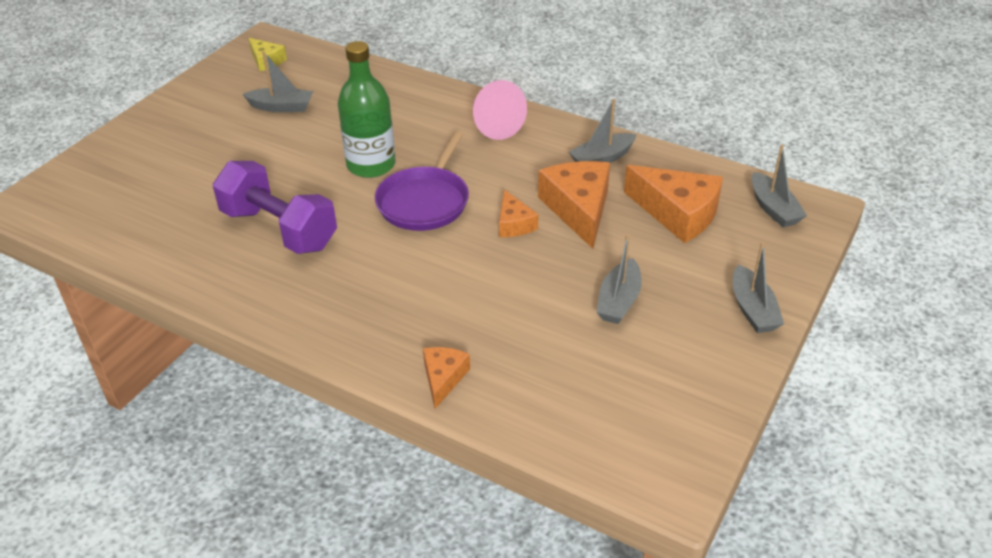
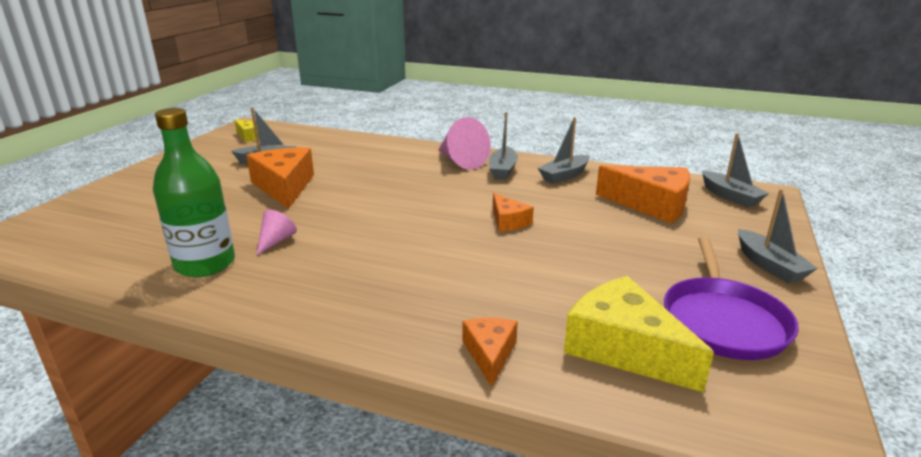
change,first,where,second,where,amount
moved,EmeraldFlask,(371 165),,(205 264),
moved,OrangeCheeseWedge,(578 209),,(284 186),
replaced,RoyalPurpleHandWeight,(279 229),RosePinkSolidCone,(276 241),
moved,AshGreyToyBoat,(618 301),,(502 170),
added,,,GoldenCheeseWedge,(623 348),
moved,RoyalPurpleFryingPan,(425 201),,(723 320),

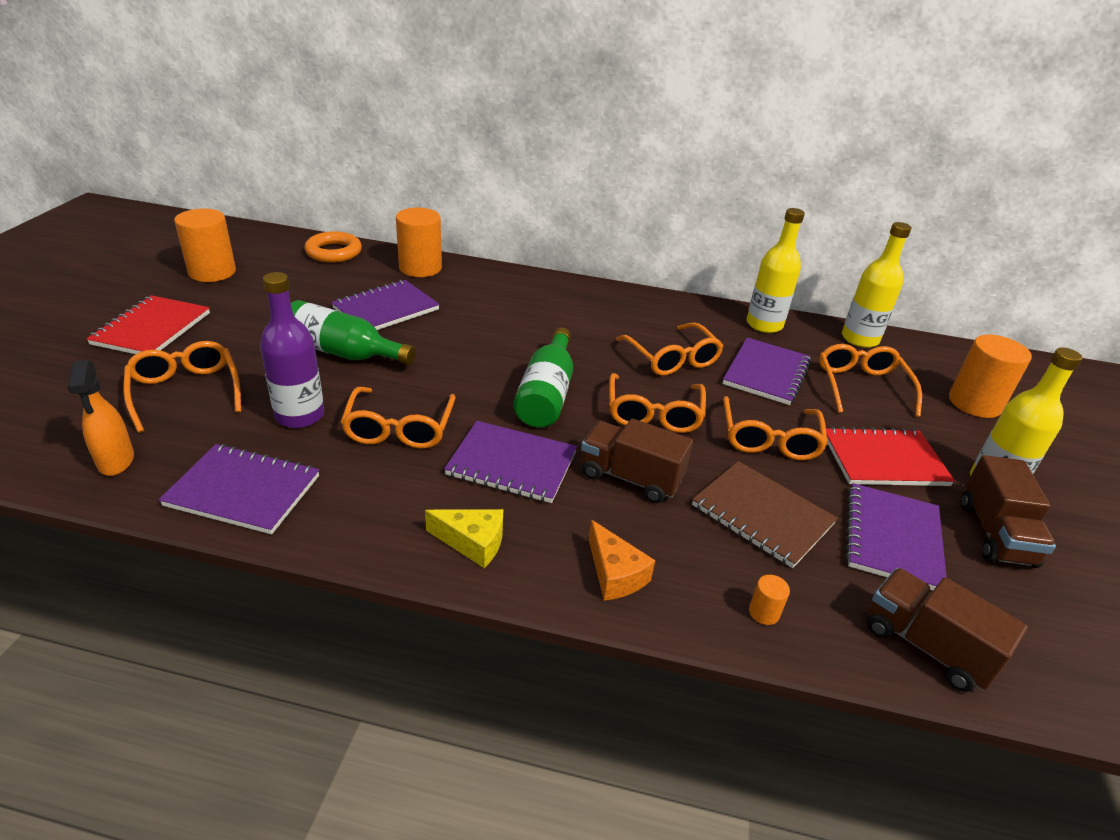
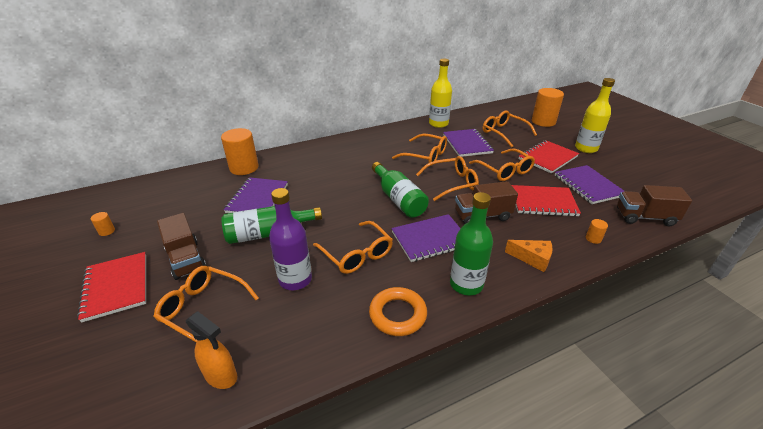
change,first,where,second,where,amount
resized,OrangeCylinderShape,(212 272),,(107 231),x0.42
moved,DarkBrownTruck,(995 534),,(186 260),
moved,OrangeRing,(334 252),,(397 314),
turned,OrangeEyeglasses,(653 413),,(452 183),75 degrees counterclockwise
replaced,GoldenCheeseWedge,(472 543),EmeraldFlask,(466 284),
recoloured,DarkBrownNotebook,(762 515),RedNotebook,(543 202),
removed,RoyalPurpleNotebook,(243 491),,,
removed,GoldenFlask,(859 339),,,

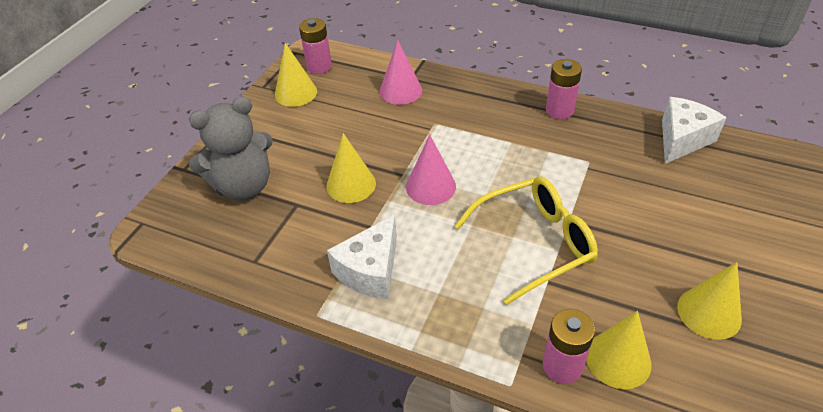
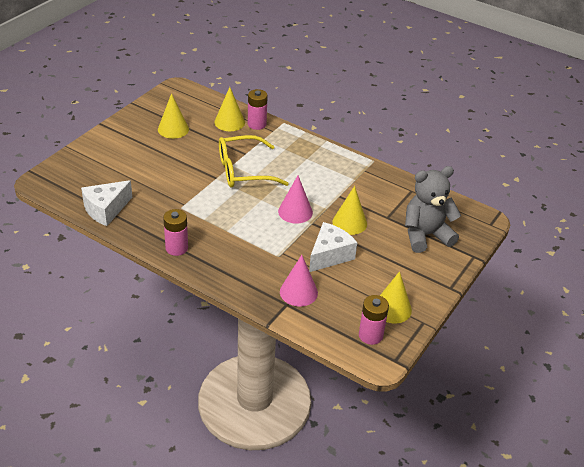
change,first,where,second,where,amount
moved,PureWhiteCheeseWedge,(370 270),,(329 255),

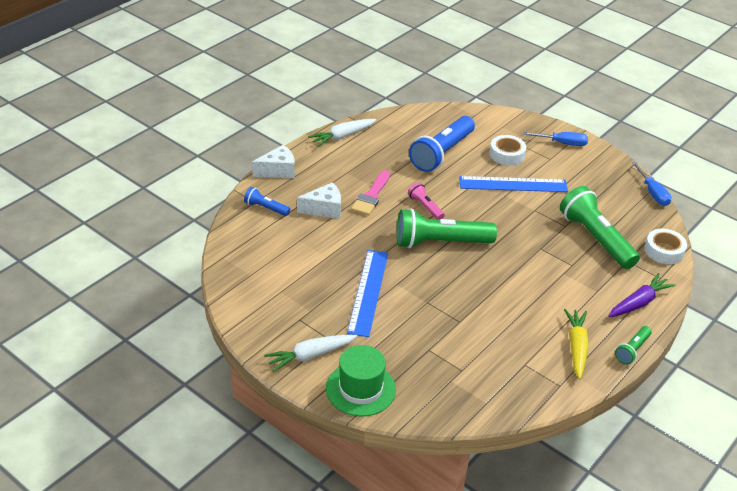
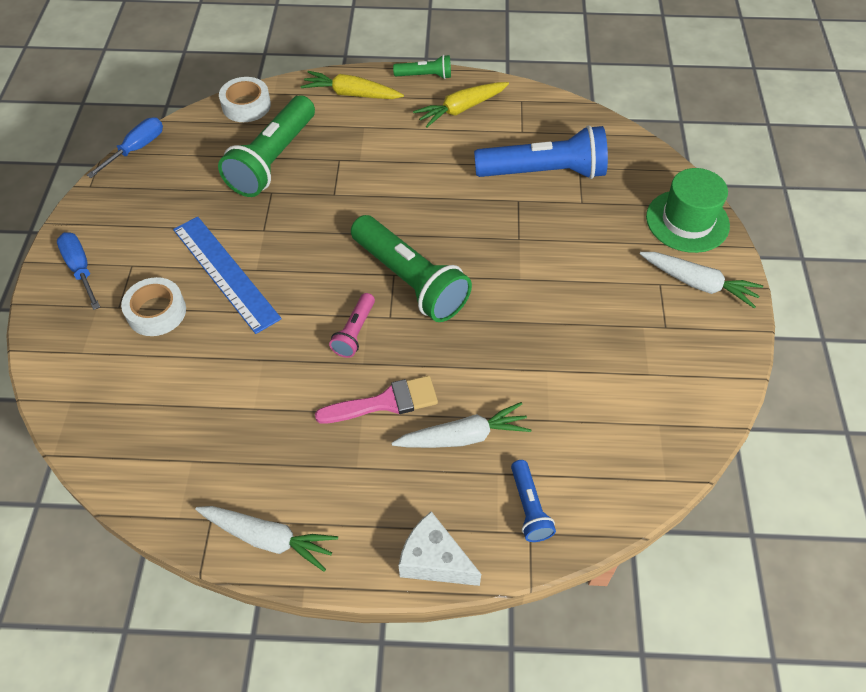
change,first,where,second,where,amount
recoloured,RoyalPurpleCarrot,(639 303),GoldenCarrot,(351 94),
replaced,PureWhiteCheeseWedge,(324 209),PureWhiteCarrot,(463 436),
moved,RoyalBlueFlashlight,(442 153),,(544 172),
removed,RoyalBlueRuler,(368 292),,,

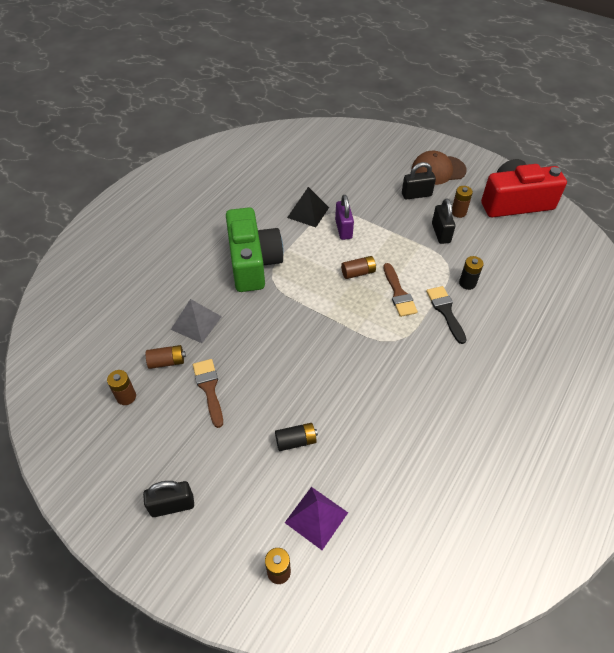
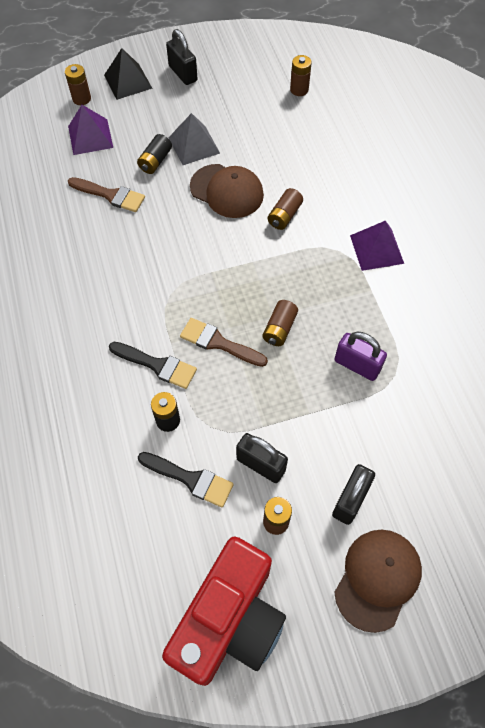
change,first,where,second,where,amount
moved,DarkBrownPaintBrush,(209 388),,(110 195),
moved,EbonySolidPyramid,(308 212),,(128 81),
added,,,EbonyPaintBrush,(190 479),
turned,EbonyPadlock,(172 505),,(183 73),60 degrees counterclockwise
moved,AshGreySolidPyramid,(196 323),,(194 145),
added,,,DarkBrownBaseballCap,(227 191),
moved,DarkBrownPowerCell,(167 362),,(284 216),
replaced,EmeraldCompactCamera,(253 262),RoyalPurpleSolidPyramid,(376 249),

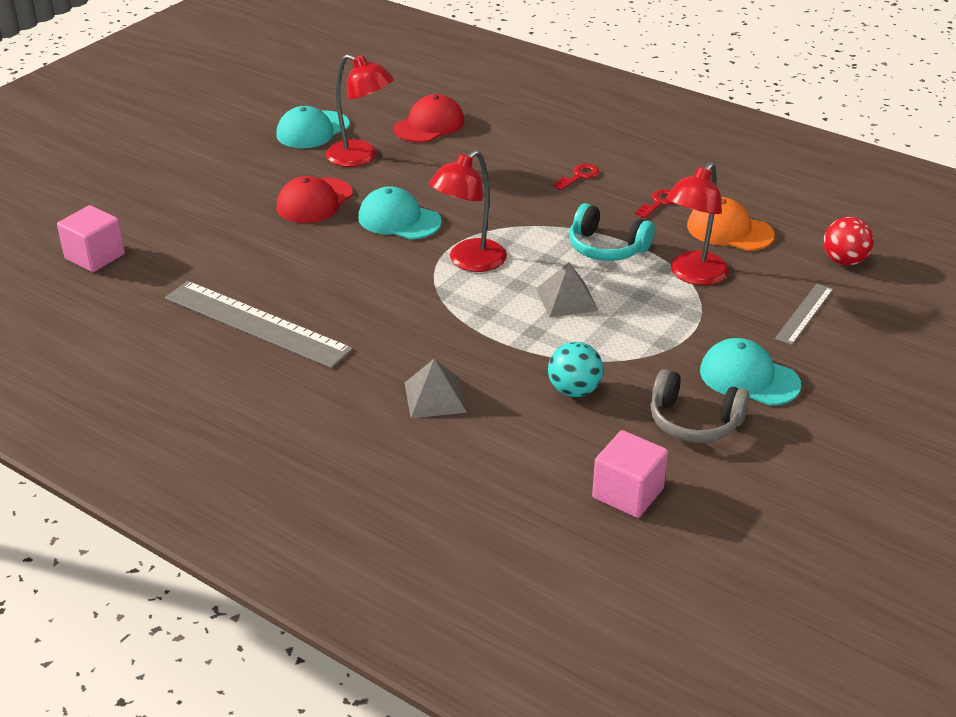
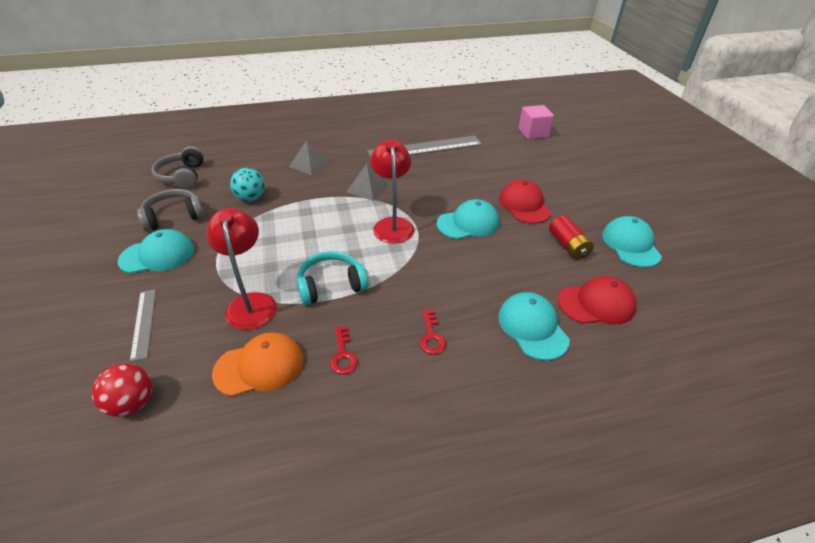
change,first,where,second,where,amount
replaced,RosePinkBlock,(627 493),AshGreyHeadset,(182 176),
moved,AshGreySolidPyramid,(567 299),,(367 188),
added,,,TealBaseballCap,(532 327),
replaced,RedReadingLamp,(361 157),RedPowerCell,(567 246),
turned,RedBaseballCap,(429 125),,(596 304),90 degrees counterclockwise

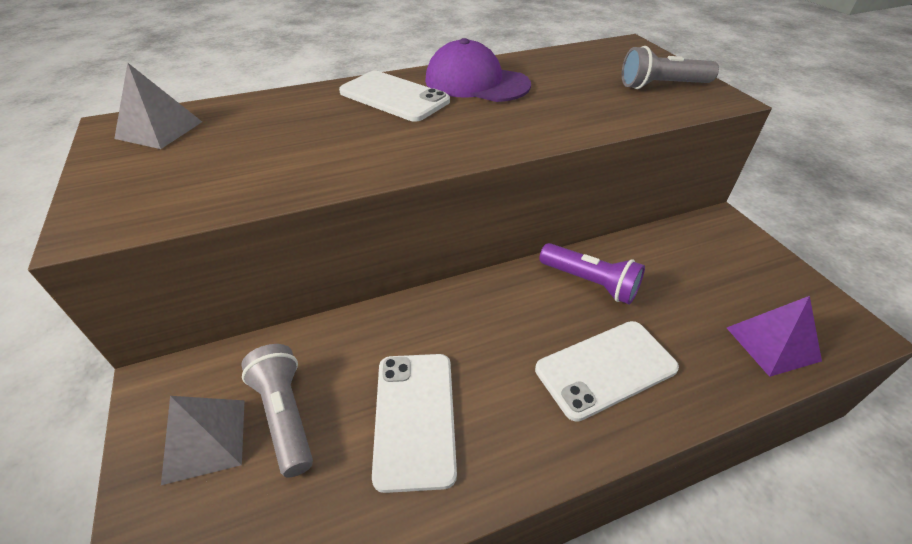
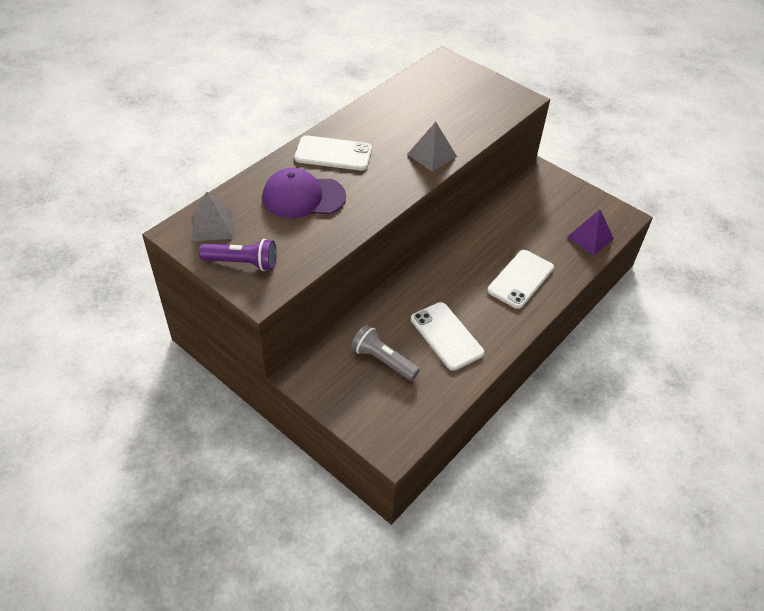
change,first,where,second,where,amount
moved,RoyalPurpleFlashlight,(590 283),,(242 263),
moved,RoyalPurpleBaseballCap,(476 82),,(303 197),
moved,AshGreySolidPyramid,(205 440),,(432 155),
removed,AshGreyFlashlight,(661 85),,,

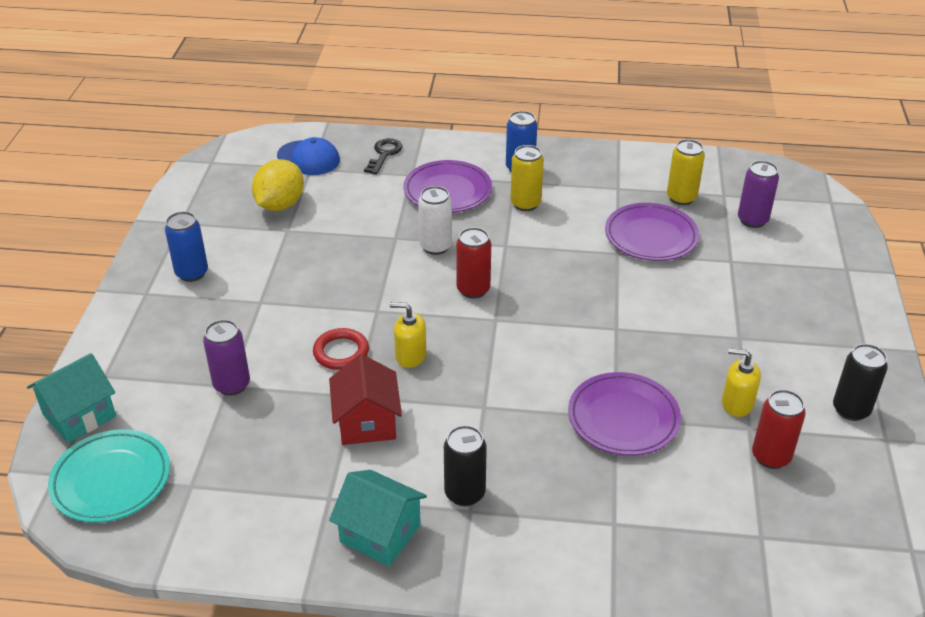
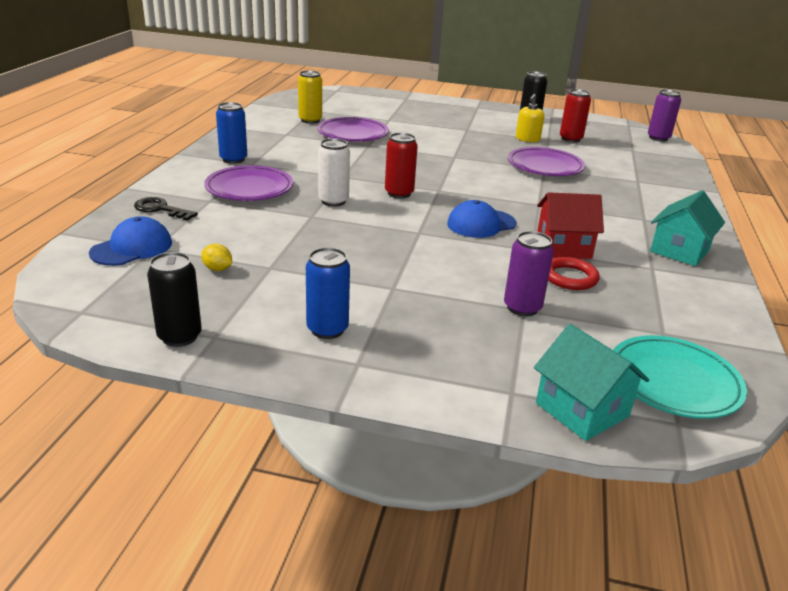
change,first,where,second,where,amount
moved,EbonyCan,(464 493),,(179 336),
resized,GoldenCitrusFruit,(280 205),,(217 269),x0.46
replaced,GoldenSoapDispenser,(410 356),RoyalBlueBaseballCap,(481 224),
moved,RedRing,(341 352),,(570 277),
moved,RoyalPurpleCan,(752 220),,(658 138),
removed,GoldenCan,(525 204),,,

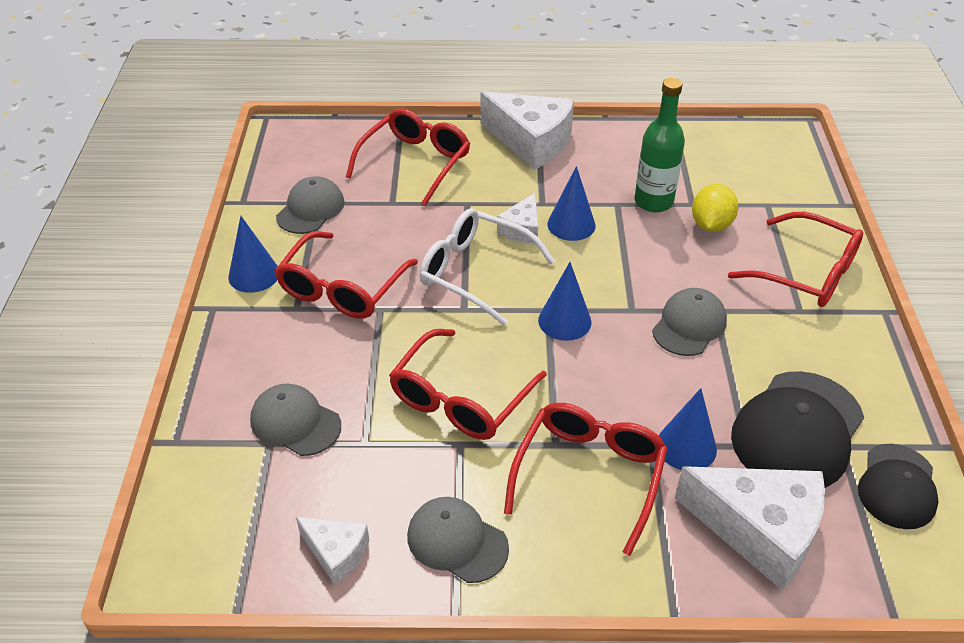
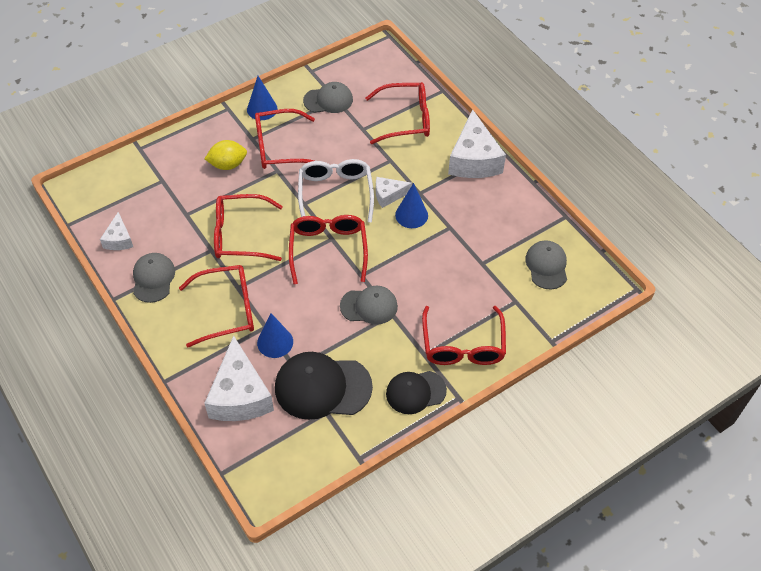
change,first,where,second,where,amount
moved,GoldenCitrusFruit,(711 225),,(228 164),
replaced,RoyalBlueSolidCone,(564 321),RedEyeglasses,(328 250),
moved,EbonyBaseballCap,(897 486),,(415 392),
moved,AshGreyBaseballCap,(295 422),,(546 266),
removed,EmeraldFlask,(653 202),,,

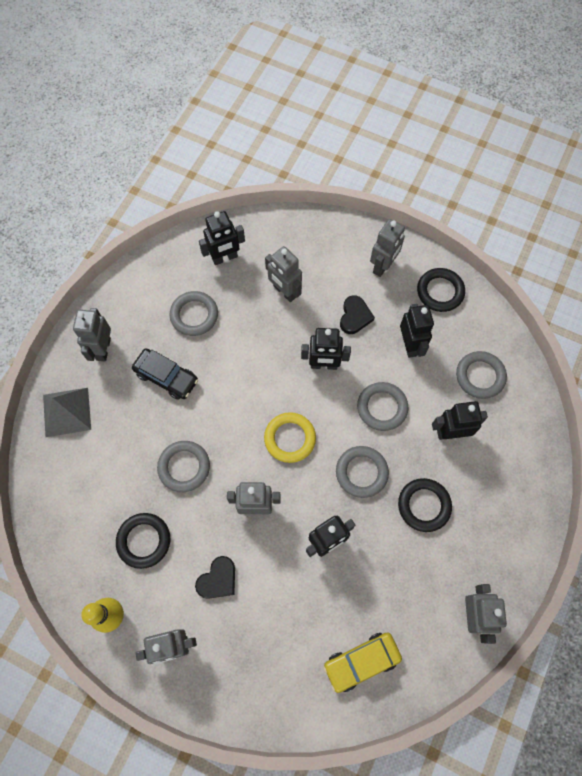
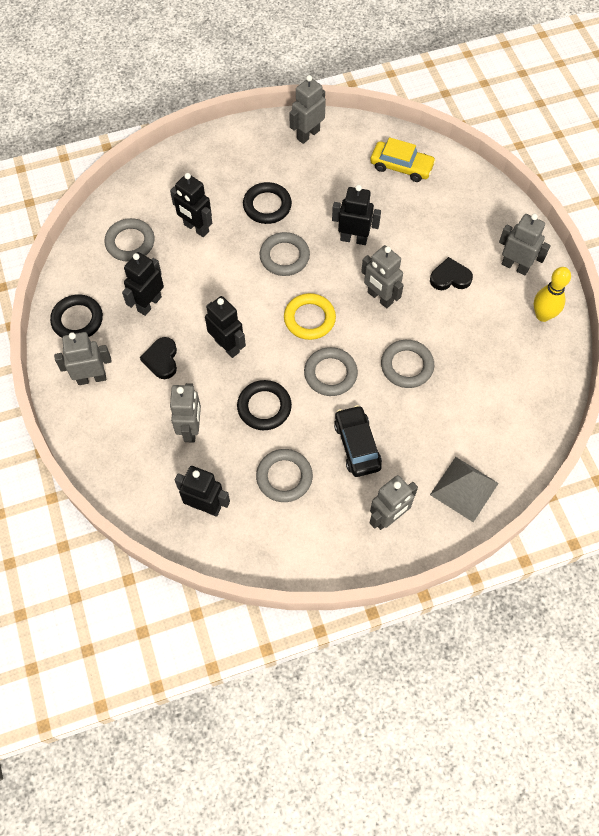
change,first,where,second,where,amount
turned,EbonyHeart,(355 316),,(162 359),60 degrees counterclockwise
moved,EbonyRing,(144 541),,(264 407),
moved,AshGreyRing,(382 407),,(330 374),

